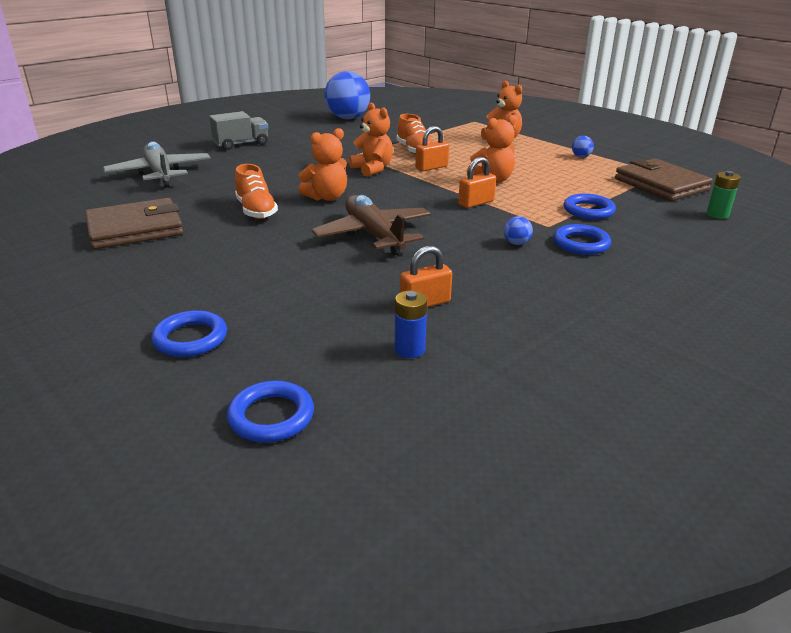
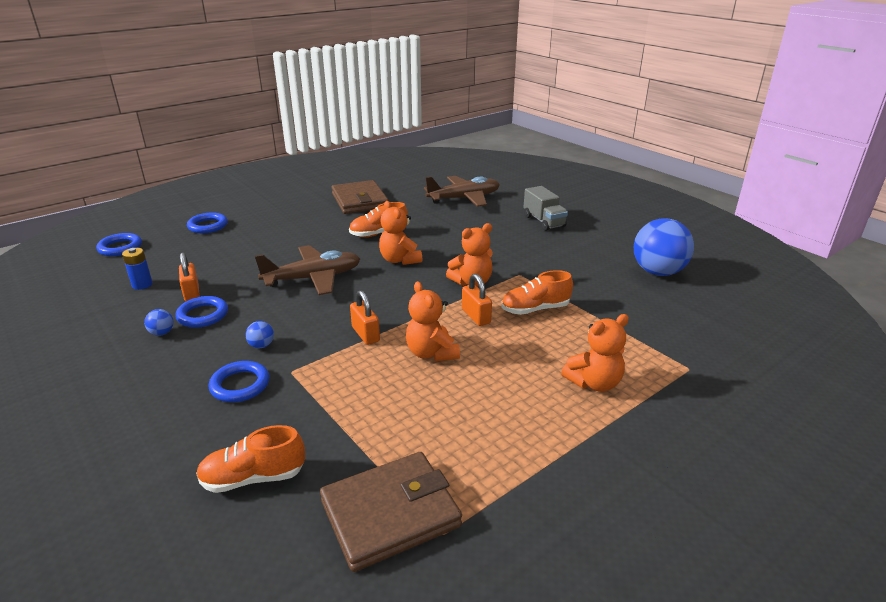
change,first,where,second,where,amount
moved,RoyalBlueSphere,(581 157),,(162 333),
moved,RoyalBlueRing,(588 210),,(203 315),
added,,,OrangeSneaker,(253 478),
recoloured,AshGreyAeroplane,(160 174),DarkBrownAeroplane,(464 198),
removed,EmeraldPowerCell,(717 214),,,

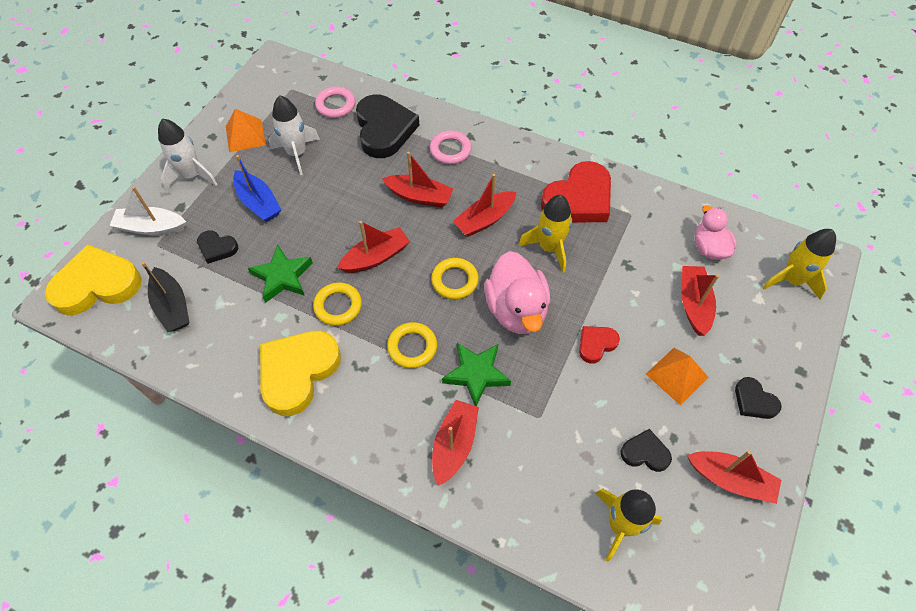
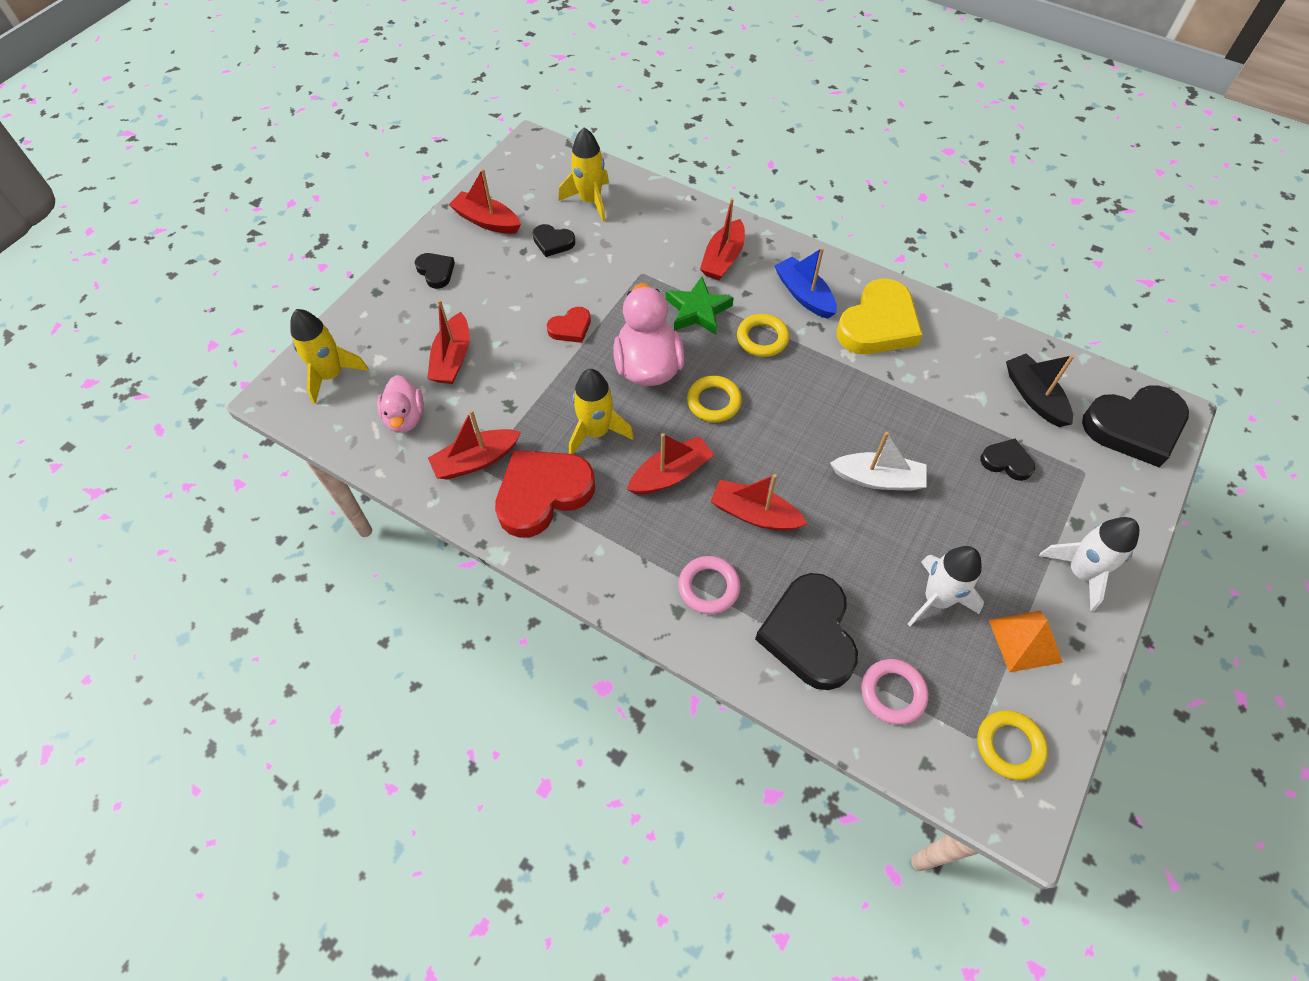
change,first,where,second,where,amount
moved,RedToyBoat,(376 257),,(476 460),
moved,RoyalBlueToyBoat,(258 202),,(804 295),
moved,PureWhiteToyBoat,(151 227),,(878 479),
moved,GoldenRing,(338 306),,(1009 746),
recoloured,GoldenHeart,(97 284),EbonyHeart,(1134 427),
removed,EmeraldFivePointedStar,(282 277),,,
removed,OrangeSolidPyramid,(677 375),,,

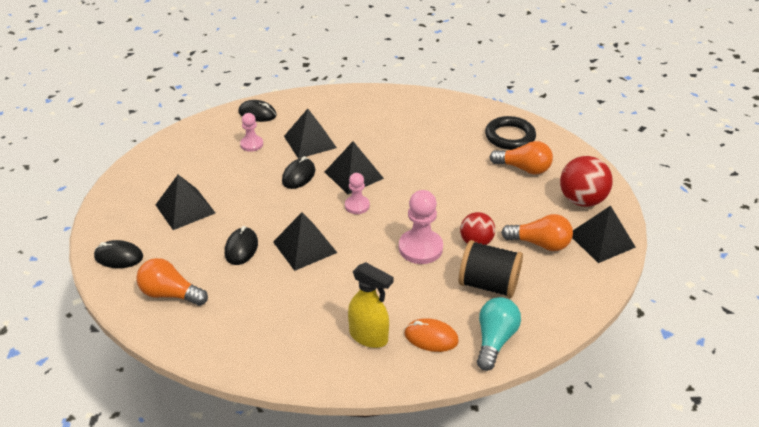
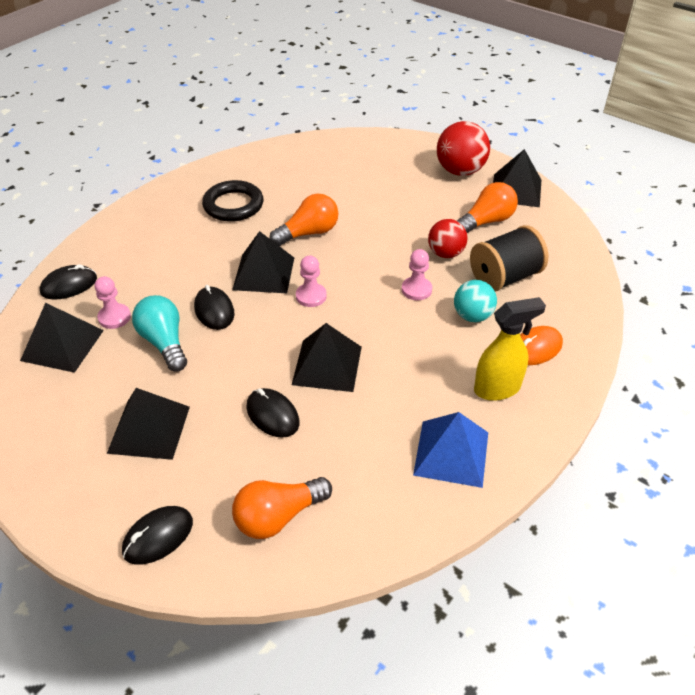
change,first,where,second,where,amount
moved,EbonySolidPyramid,(310 141),,(62 345),
moved,TealLightbulb,(494 340),,(164 342),
moved,EbonyRing,(510 136),,(233 205),
moved,OrangeLightbulb,(523 168),,(308 233),
resized,RosePinkPawn,(420 248),,(416 290),x0.59
added,,,RoyalBlueSolidPyramid,(451 453),
added,,,TealSphere,(472 316),

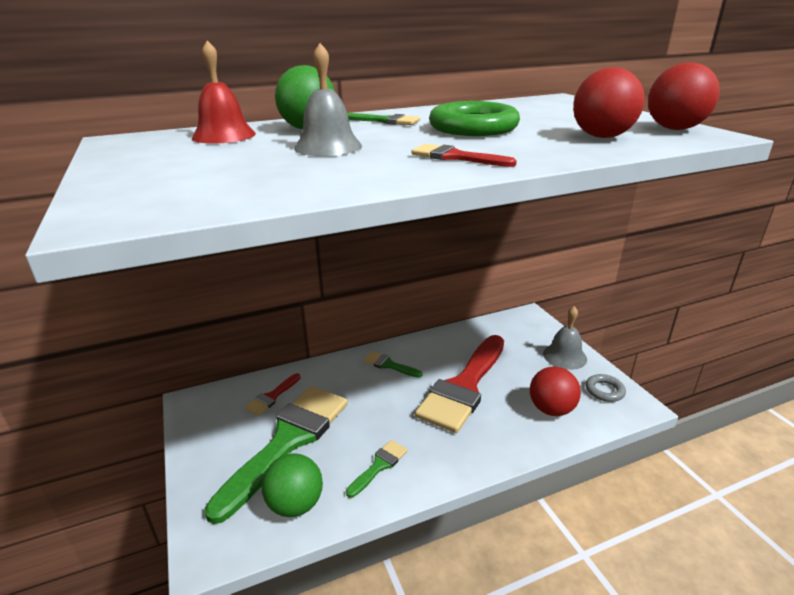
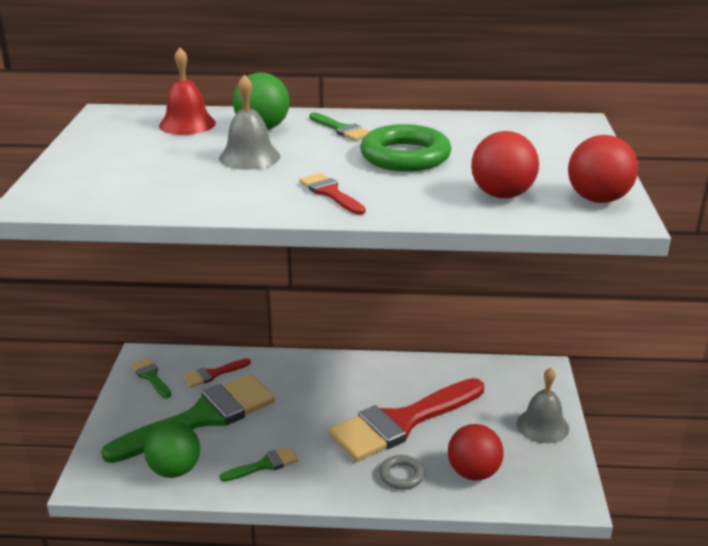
change,first,where,second,where,amount
moved,EmeraldPaintBrush,(389 365),,(151 376),
moved,AshGreyRing,(604 390),,(401 475),

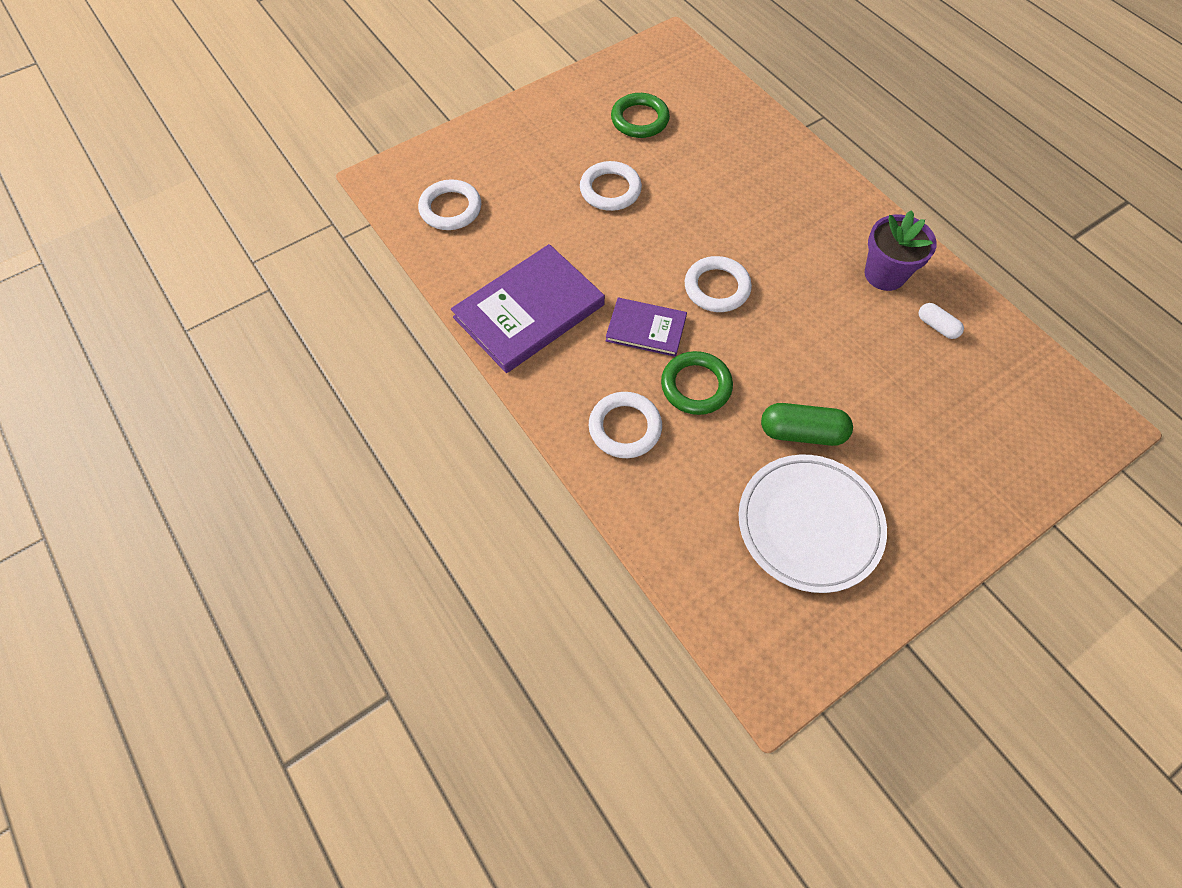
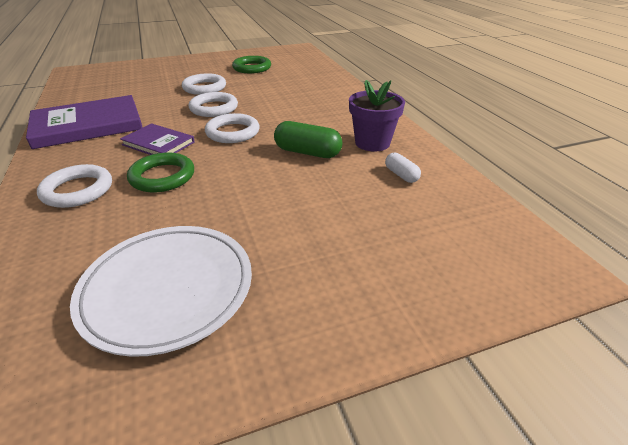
change,first,where,second,where,amount
moved,PureWhiteRing,(450 209),,(214 108),
moved,EmeraldPillShape,(802 433),,(307 152),

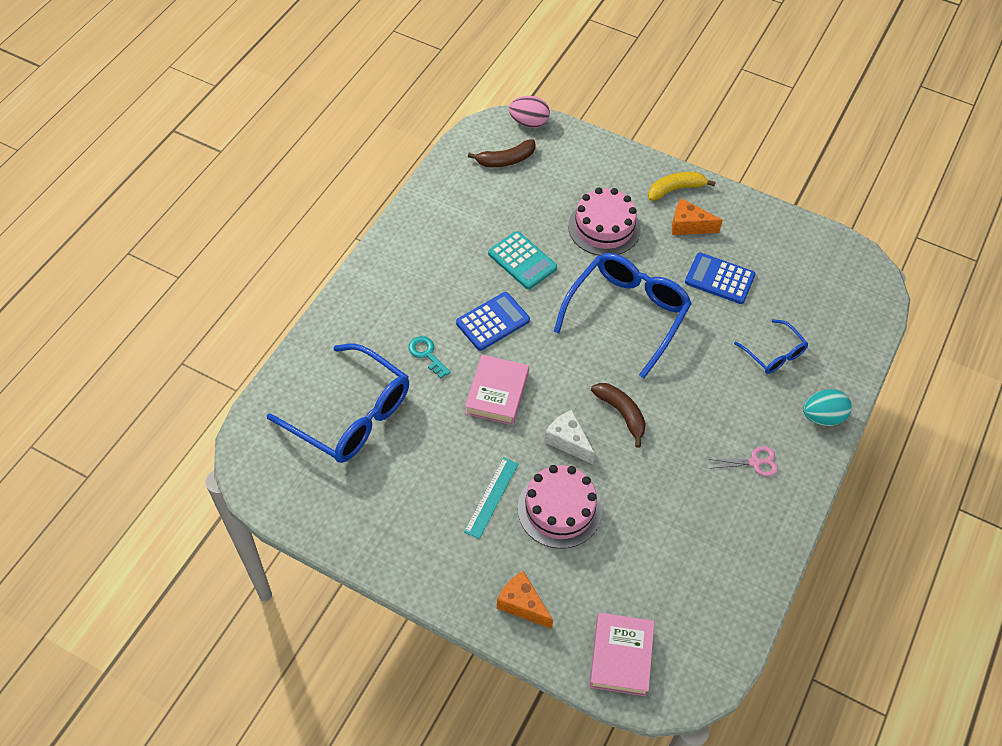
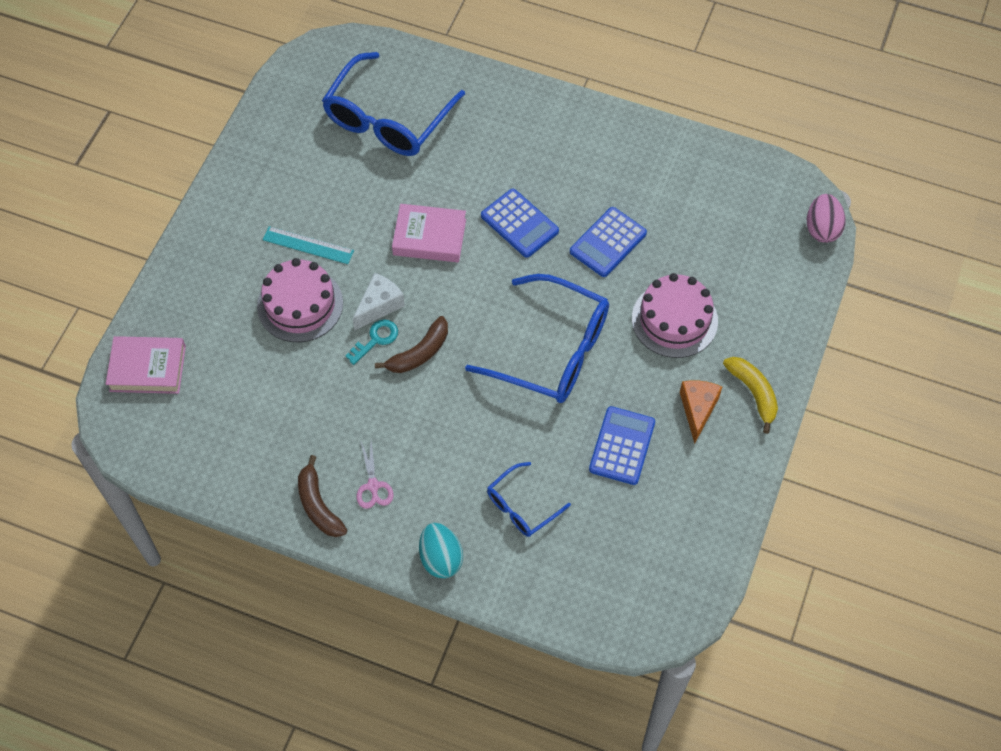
change,first,where,second,where,amount
moved,DarkBrownToyBanana,(506 160),,(318 505),
moved,TealKey,(427 354),,(376 339),
recoloured,TealPocketCalculator,(522 261),RoyalBluePocketCalculator,(608 242),
removed,OrangeCheeseWedge,(522 604),,,

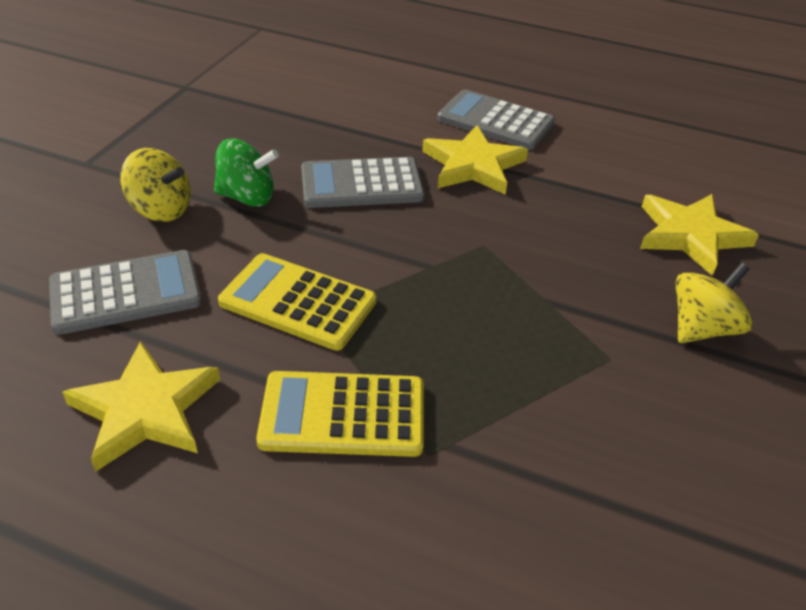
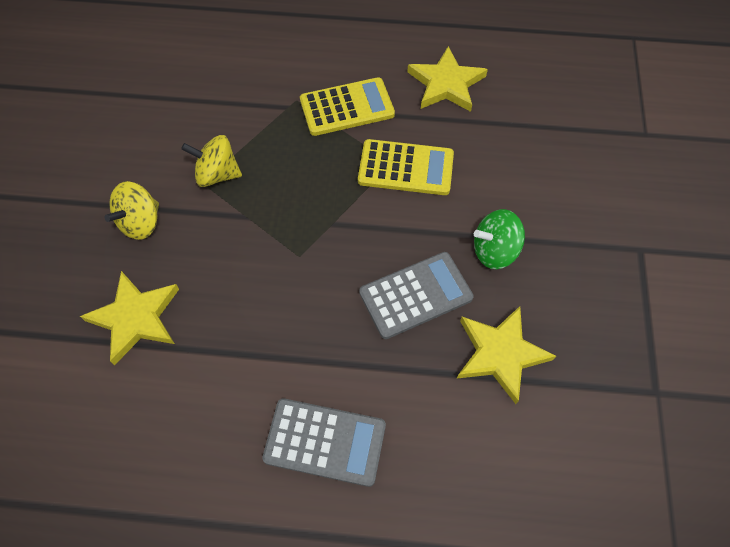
change,first,where,second,where,amount
moved,GoldenWhirligig,(161 210),,(217 174),
moved,GoldenFivePointedStar,(473 165),,(500 354),
removed,AshGreyPocketCalculator,(126 293),,,

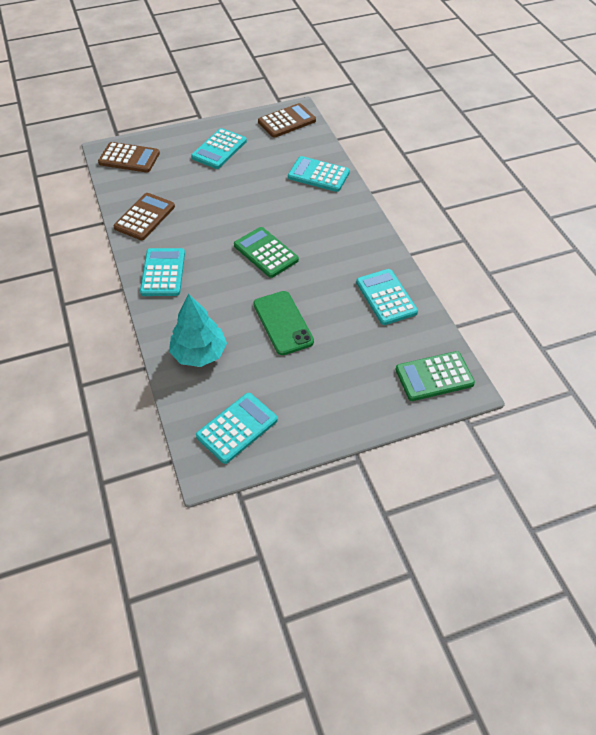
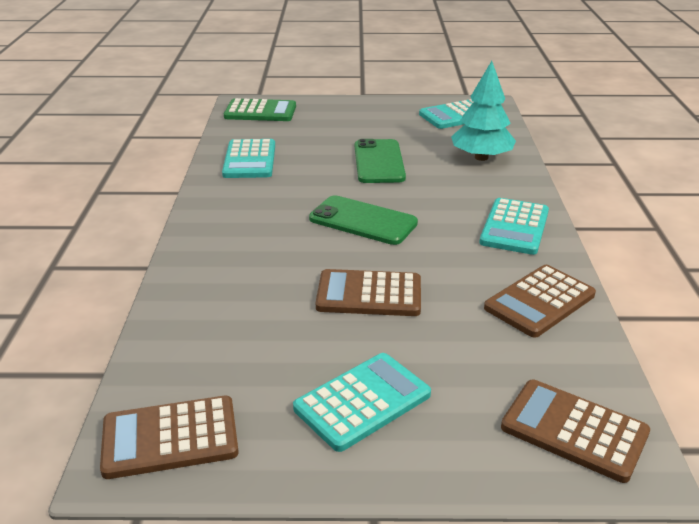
change,first,where,second,where,amount
replaced,EmeraldPocketCalculator,(266 253),EmeraldSmartphone,(363 221),
added,,,DarkBrownPocketCalculator,(369 294),
removed,TealPocketCalculator,(318 175),,,

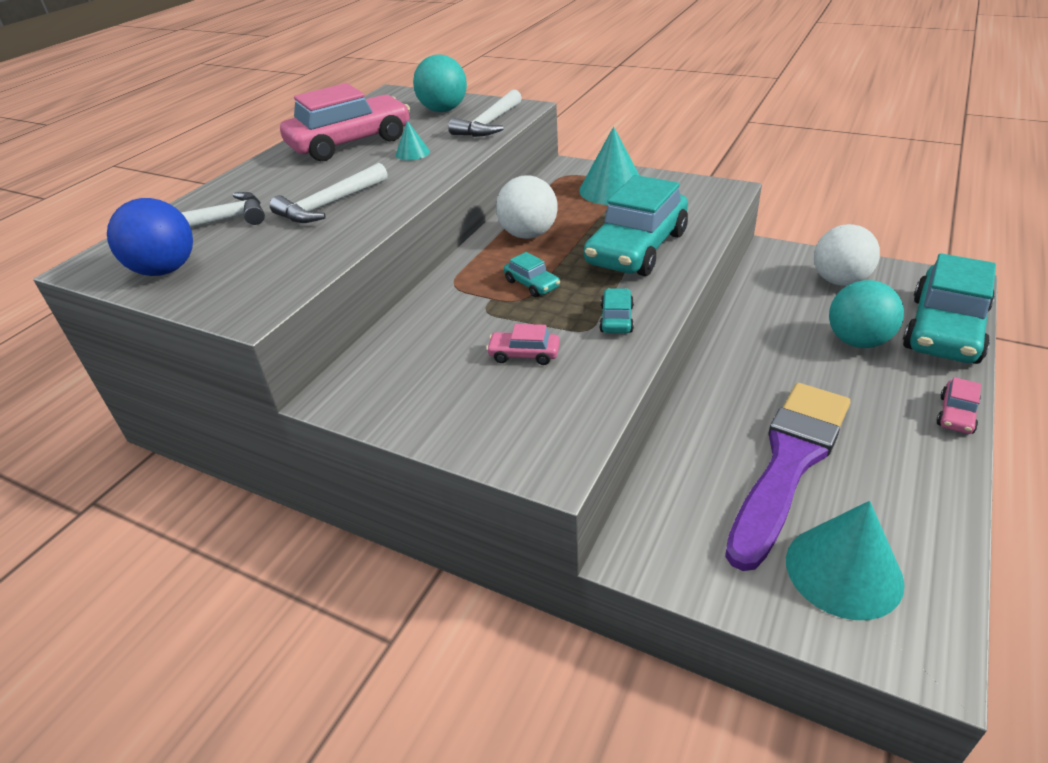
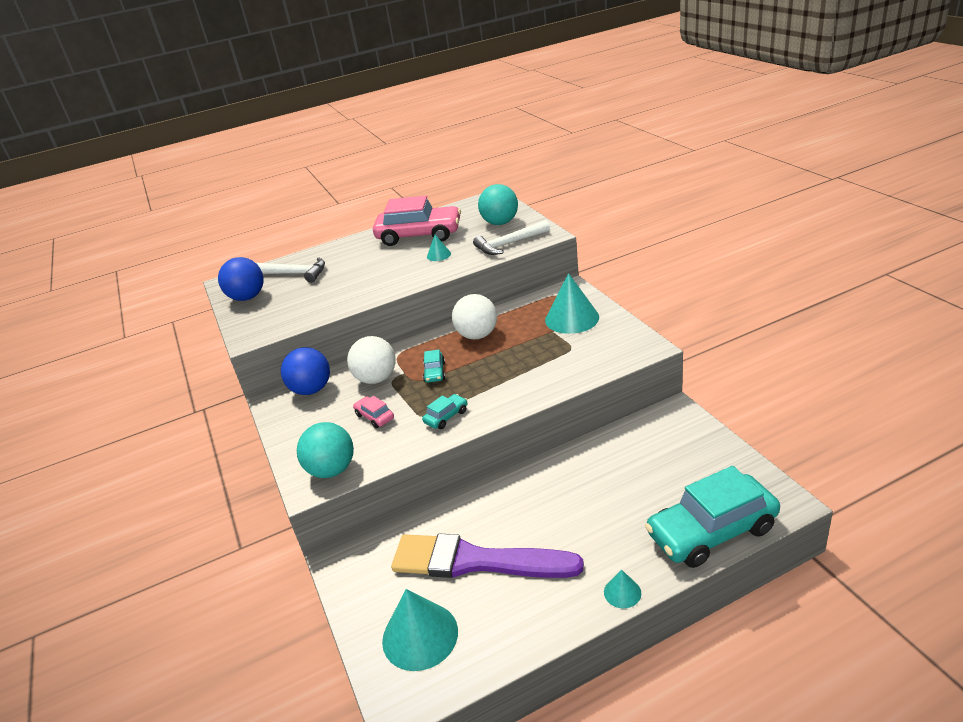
change,first,where,second,where,amount
added,,,RoyalBlueSphere,(311 390),
moved,TealSphere,(857 341),,(332 470),
moved,PureWhiteSphere,(839 281),,(376 379),
turned,RoyalPurplePaintBrush,(788 463),,(476 561),150 degrees counterclockwise
replaced,RosePinkToyCar,(956 414),TealSolidCone,(622 592),
removed,PureWhiteCarpenter'sHammer,(329 205),,,
removed,TealToyCar,(637 248),,,

